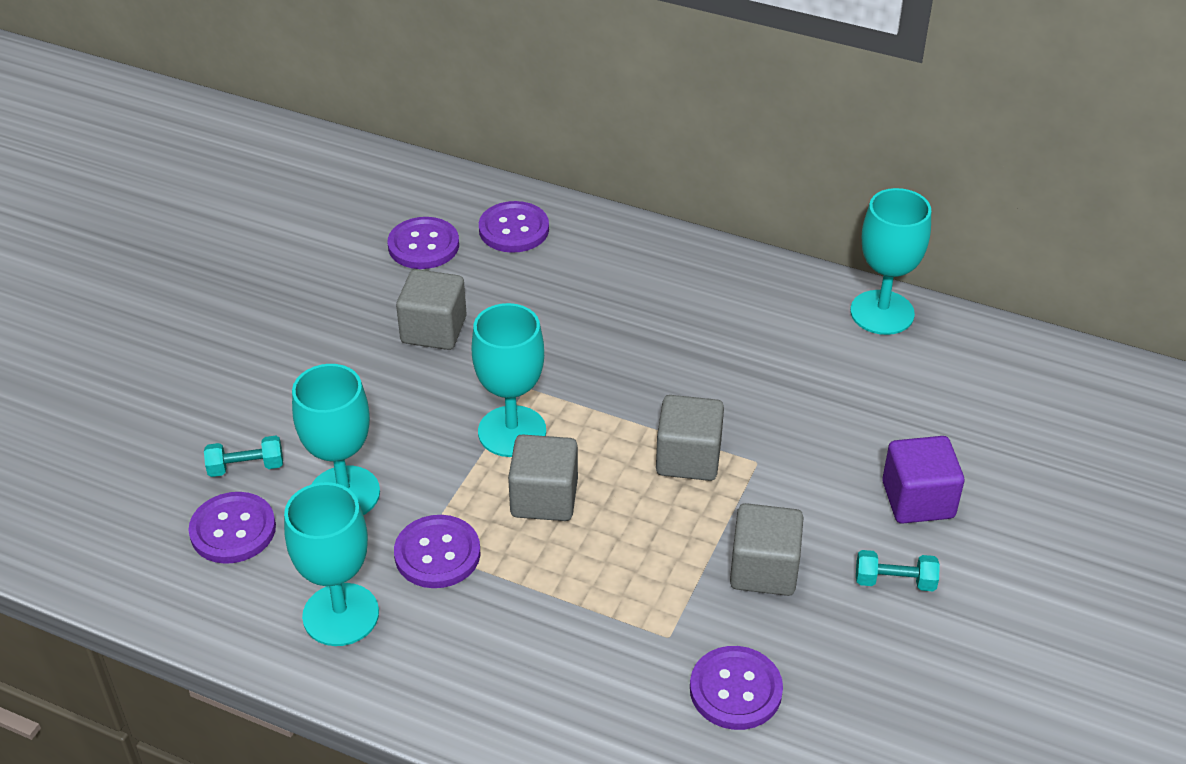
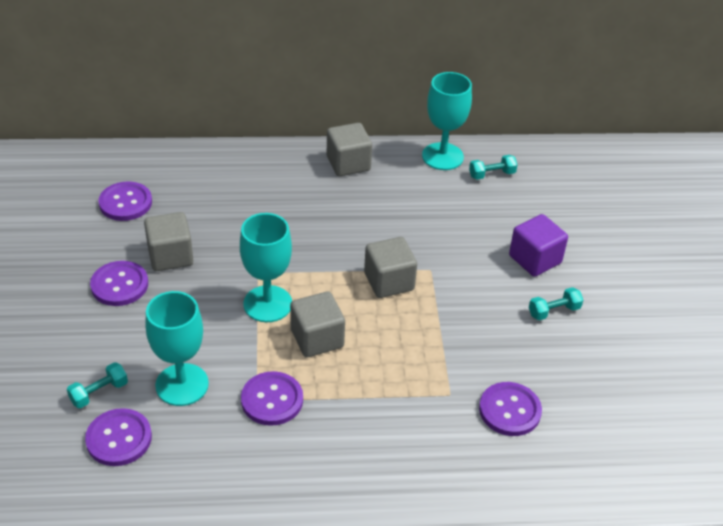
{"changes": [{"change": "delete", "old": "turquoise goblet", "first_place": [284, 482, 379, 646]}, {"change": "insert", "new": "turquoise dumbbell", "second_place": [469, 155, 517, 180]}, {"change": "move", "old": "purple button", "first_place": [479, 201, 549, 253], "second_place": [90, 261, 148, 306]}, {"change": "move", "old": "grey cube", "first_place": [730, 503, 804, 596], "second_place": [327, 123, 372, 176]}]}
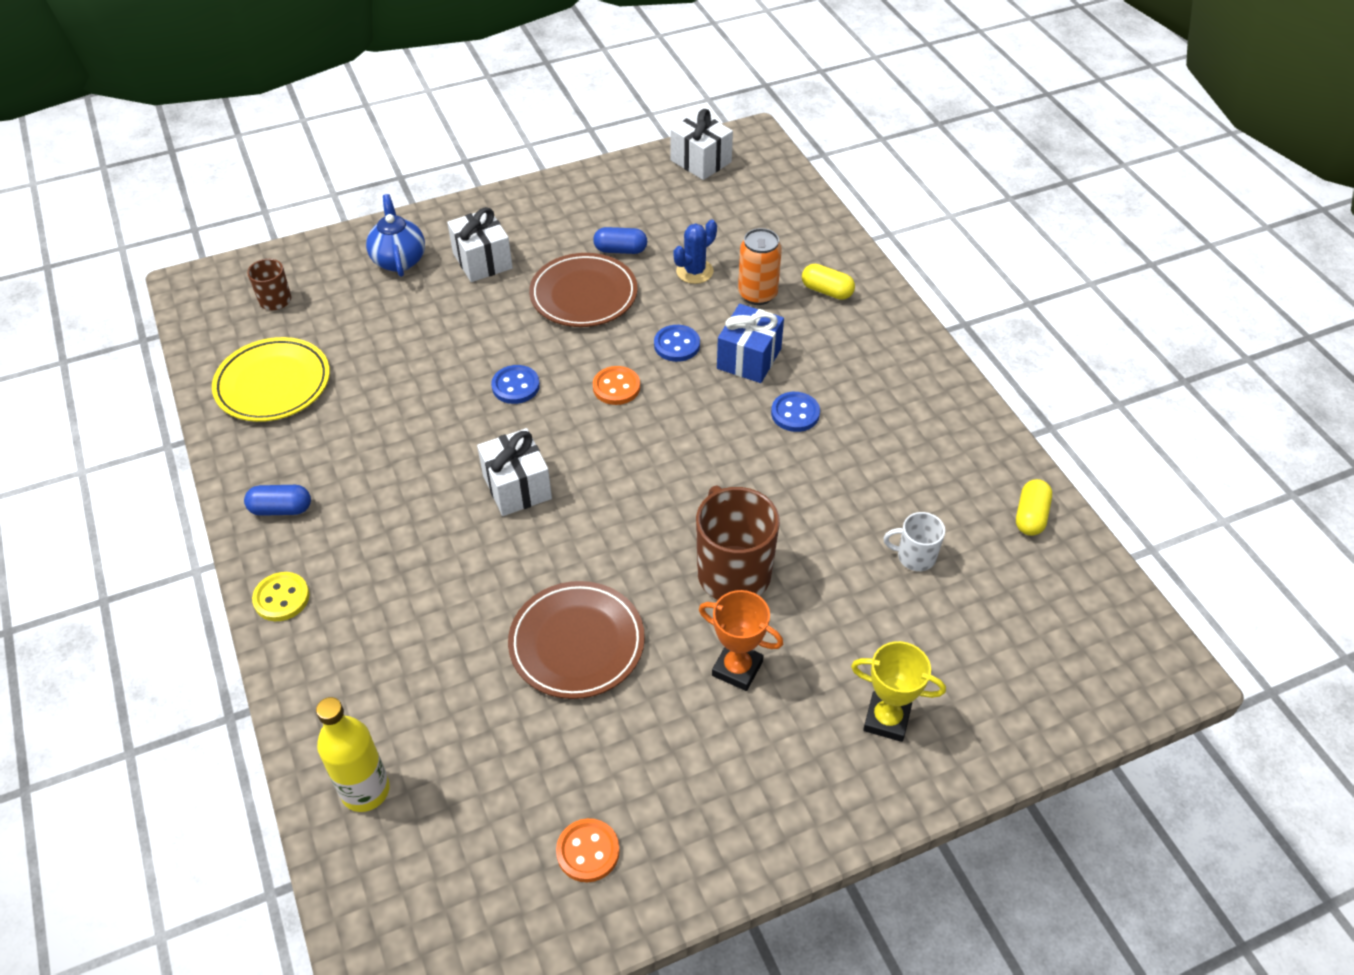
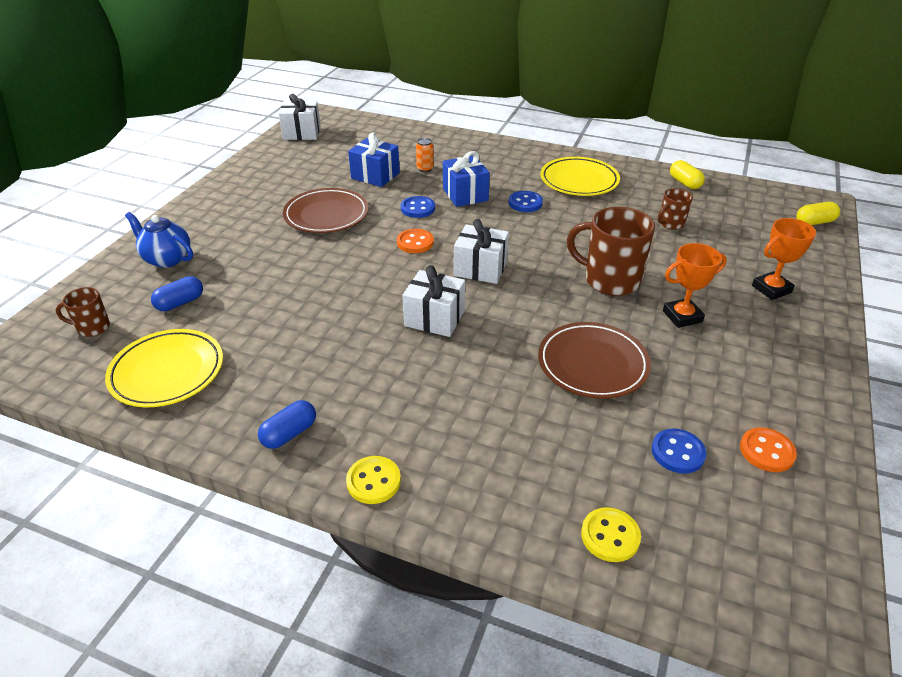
{"changes": [{"change": "insert", "new": "yellow plate", "second_place": [540, 157, 620, 196]}, {"change": "move", "old": "white gift", "first_place": [447, 207, 513, 282], "second_place": [454, 219, 509, 284]}, {"change": "move", "old": "blue button", "first_place": [491, 365, 540, 404], "second_place": [652, 429, 707, 474]}, {"change": "move", "old": "blue capsule", "first_place": [593, 227, 647, 254], "second_place": [151, 276, 203, 311]}, {"change": "move", "old": "yellow capsule", "first_place": [802, 264, 855, 300], "second_place": [796, 202, 840, 225]}, {"change": "replace", "old": "yellow bottle", "new": "yellow button", "first_place": [316, 697, 390, 812], "second_place": [581, 507, 641, 562]}, {"change": "replace", "old": "blue cactus", "new": "blue gift", "first_place": [673, 219, 717, 284], "second_place": [348, 132, 400, 187]}, {"change": "recolor", "old": "yellow trophy", "new": "orange trophy", "first_place": [851, 641, 946, 742], "second_place": [752, 218, 816, 300]}, {"change": "recolor", "old": "white mug", "new": "brown mug", "first_place": [884, 512, 945, 571], "second_place": [658, 188, 693, 230]}, {"change": "resize", "old": "orange can", "first_place": [738, 228, 782, 305], "second_place": [416, 138, 434, 172], "factor": 0.6}]}
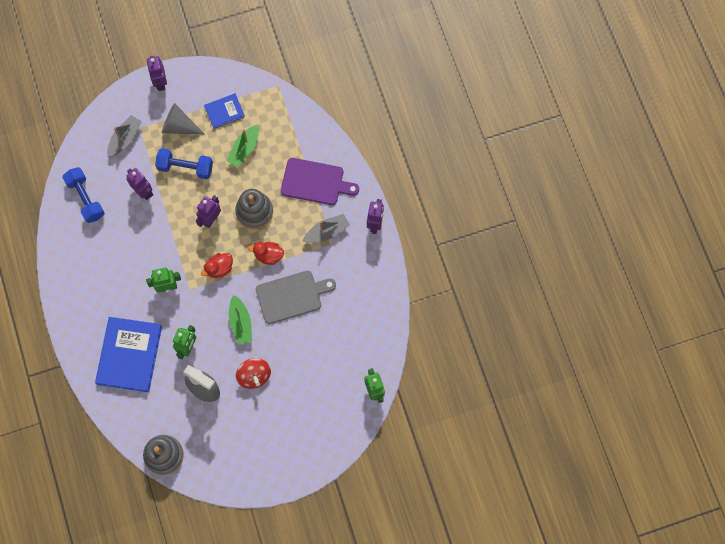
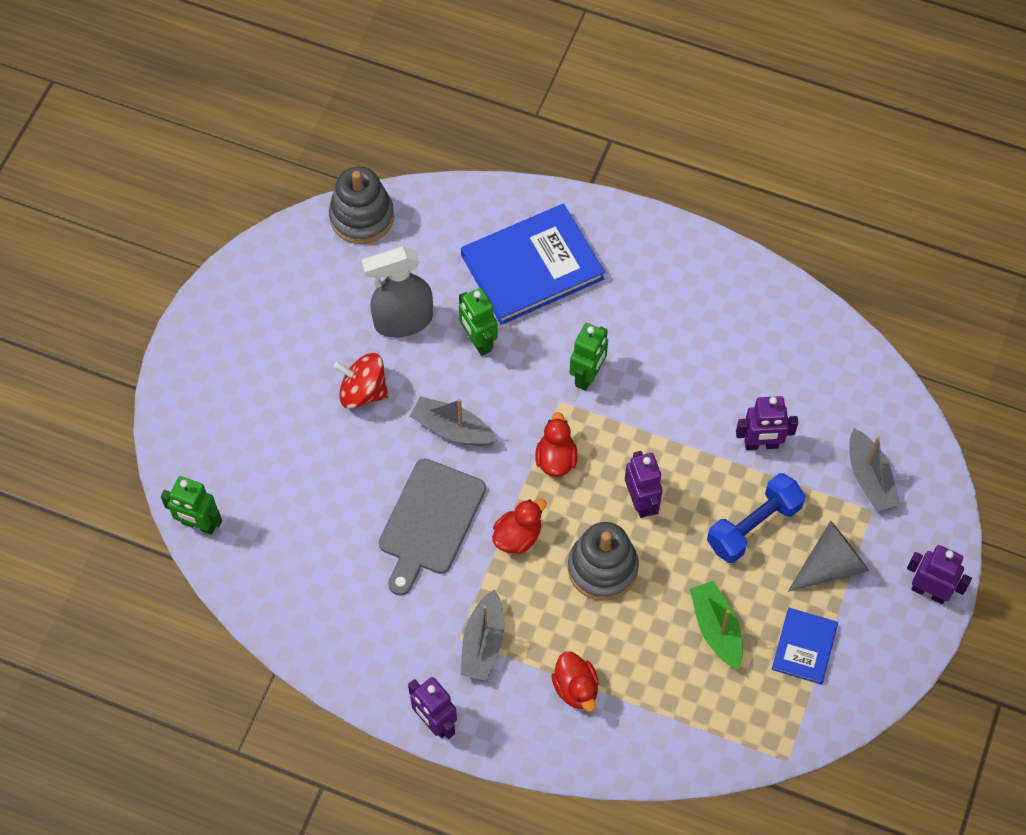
{"changes": [{"change": "delete", "old": "blue dumbbell", "first_place": [62, 167, 105, 223]}, {"change": "replace", "old": "purple cutting board", "new": "red duck", "first_place": [281, 158, 359, 205], "second_place": [551, 651, 599, 712]}, {"change": "recolor", "old": "green boat", "new": "grey boat", "first_place": [229, 295, 252, 344], "second_place": [409, 396, 497, 446]}, {"change": "rotate", "old": "blue book", "first_place": [95, 317, 162, 392], "second_place": [461, 204, 605, 325], "degrees": -75}]}
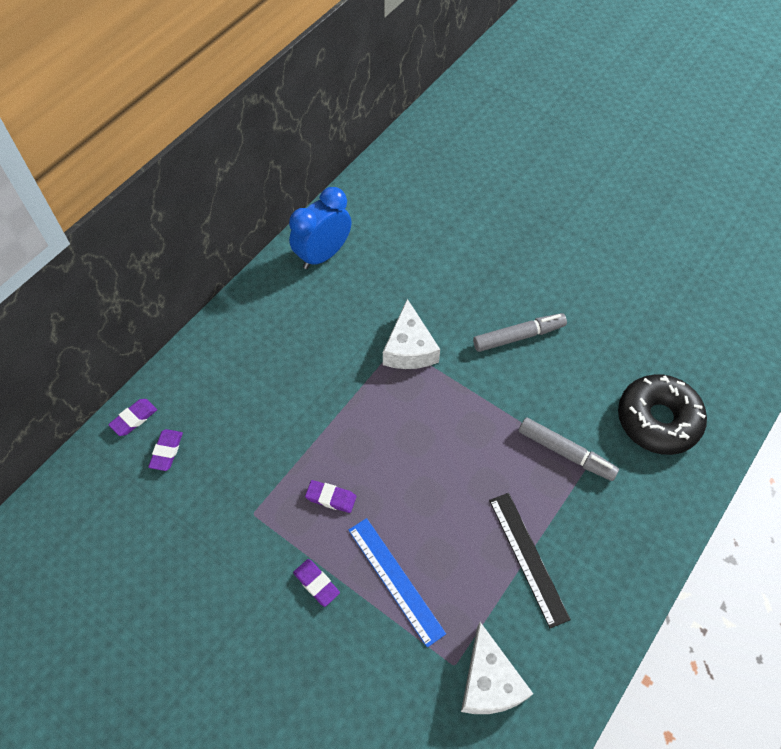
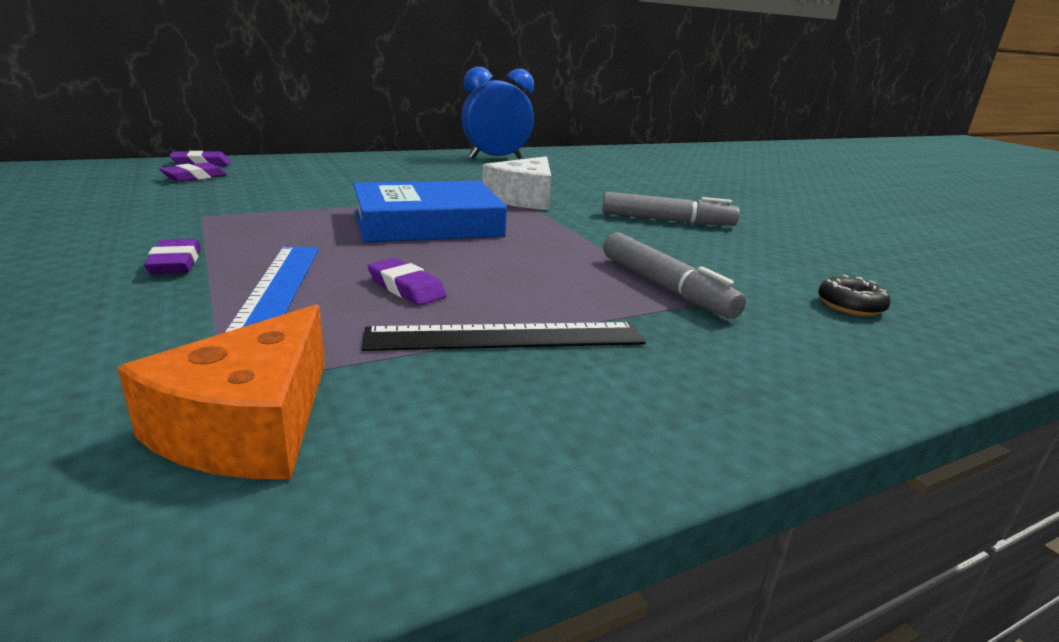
{"changes": [{"change": "insert", "new": "blue book", "second_place": [353, 181, 507, 243]}, {"change": "move", "old": "purple eraser", "first_place": [305, 480, 356, 513], "second_place": [368, 258, 447, 305]}, {"change": "recolor", "old": "white cheese", "new": "orange cheese", "first_place": [461, 622, 533, 714], "second_place": [117, 305, 325, 479]}, {"change": "rotate", "old": "black ruler", "first_place": [489, 493, 571, 628], "second_place": [362, 322, 646, 351], "degrees": 75}, {"change": "resize", "old": "black donut", "first_place": [618, 374, 707, 455], "second_place": [818, 275, 891, 316], "factor": 0.43}]}
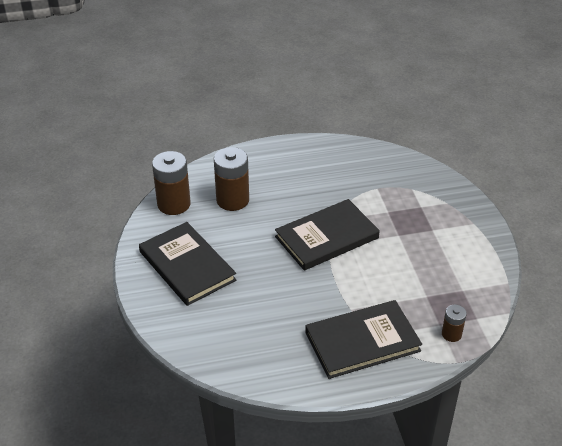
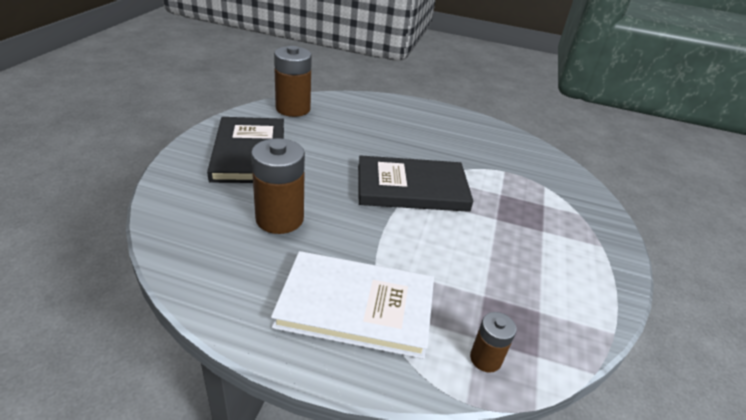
{"changes": [{"change": "move", "old": "brown battery", "first_place": [214, 147, 249, 211], "second_place": [251, 138, 305, 234]}, {"change": "recolor", "old": "black book", "new": "white book", "first_place": [305, 300, 422, 379], "second_place": [271, 251, 434, 359]}]}
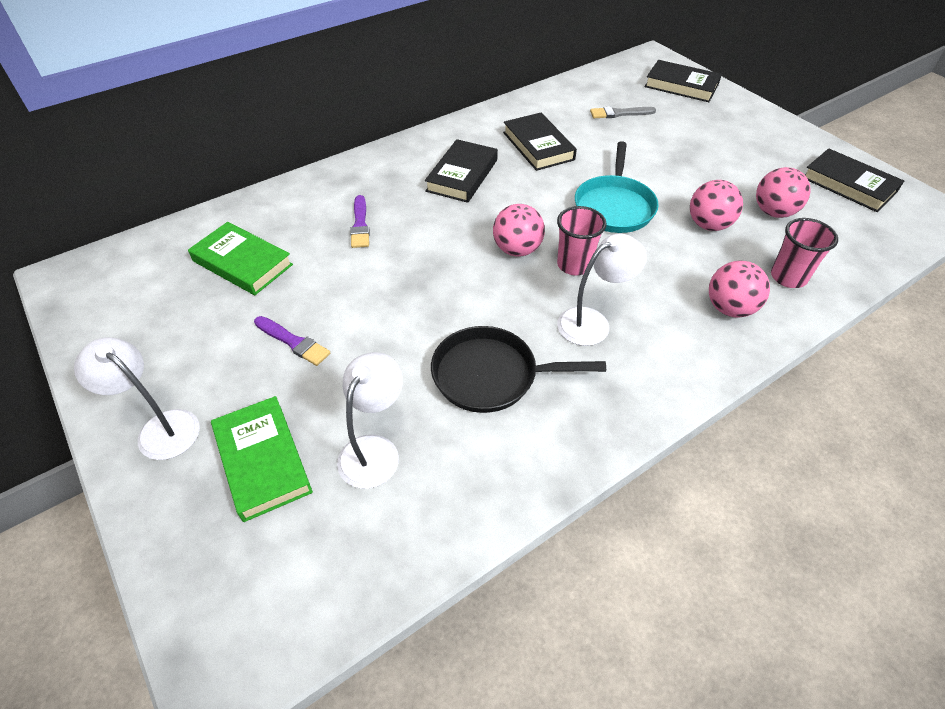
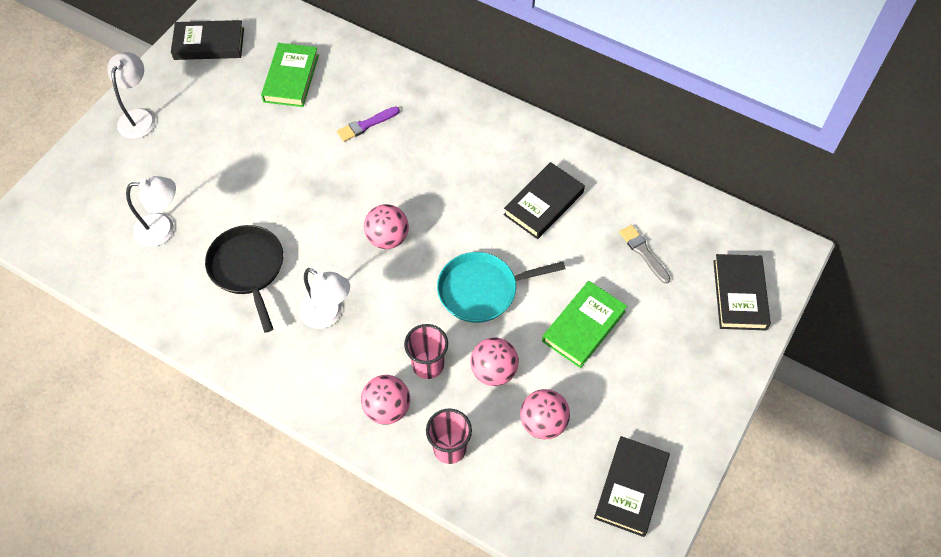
{"changes": [{"change": "delete", "old": "purple brush", "first_place": [254, 316, 330, 366]}, {"change": "move", "old": "green book", "first_place": [211, 396, 313, 522], "second_place": [542, 281, 627, 368]}, {"change": "move", "old": "black book", "first_place": [425, 139, 498, 203], "second_place": [171, 20, 244, 60]}, {"change": "move", "old": "pink cup", "first_place": [557, 206, 607, 275], "second_place": [404, 324, 448, 379]}]}
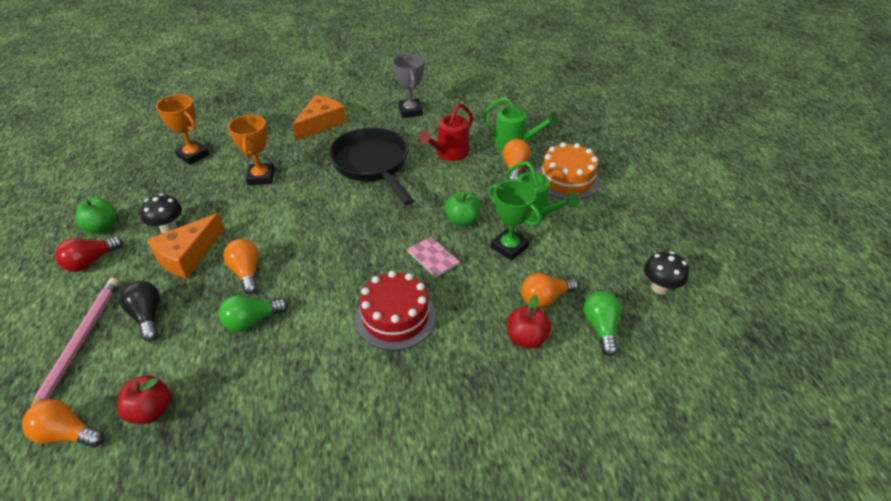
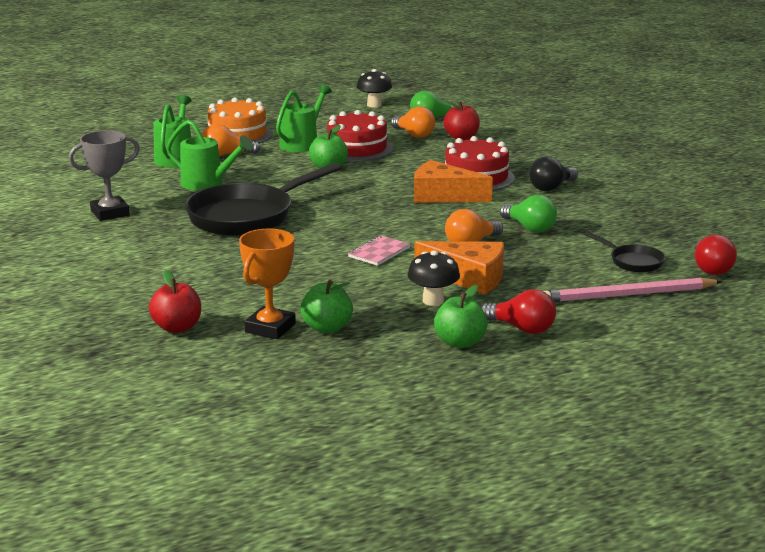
{"changes": [{"change": "delete", "old": "orange trophy", "first_place": [228, 115, 275, 185]}, {"change": "insert", "new": "green apple", "second_place": [301, 280, 353, 333]}, {"change": "insert", "new": "black pan", "second_place": [585, 232, 665, 273]}, {"change": "move", "old": "red apple", "first_place": [117, 375, 171, 424], "second_place": [149, 270, 201, 333]}, {"change": "move", "old": "black light bulb", "first_place": [120, 281, 160, 341], "second_place": [529, 156, 578, 191]}, {"change": "move", "old": "orange cheese", "first_place": [292, 95, 347, 141], "second_place": [414, 160, 493, 203]}, {"change": "move", "old": "pink notebook", "first_place": [407, 236, 460, 278], "second_place": [348, 235, 410, 266]}, {"change": "replace", "old": "green trophy", "new": "red cake", "first_place": [488, 180, 541, 261], "second_place": [327, 110, 393, 161]}, {"change": "recolor", "old": "orange light bulb", "new": "red light bulb", "first_place": [22, 399, 104, 448], "second_place": [695, 234, 737, 275]}, {"change": "recolor", "old": "red watering can", "new": "green watering can", "first_place": [418, 103, 473, 161], "second_place": [166, 120, 253, 190]}]}
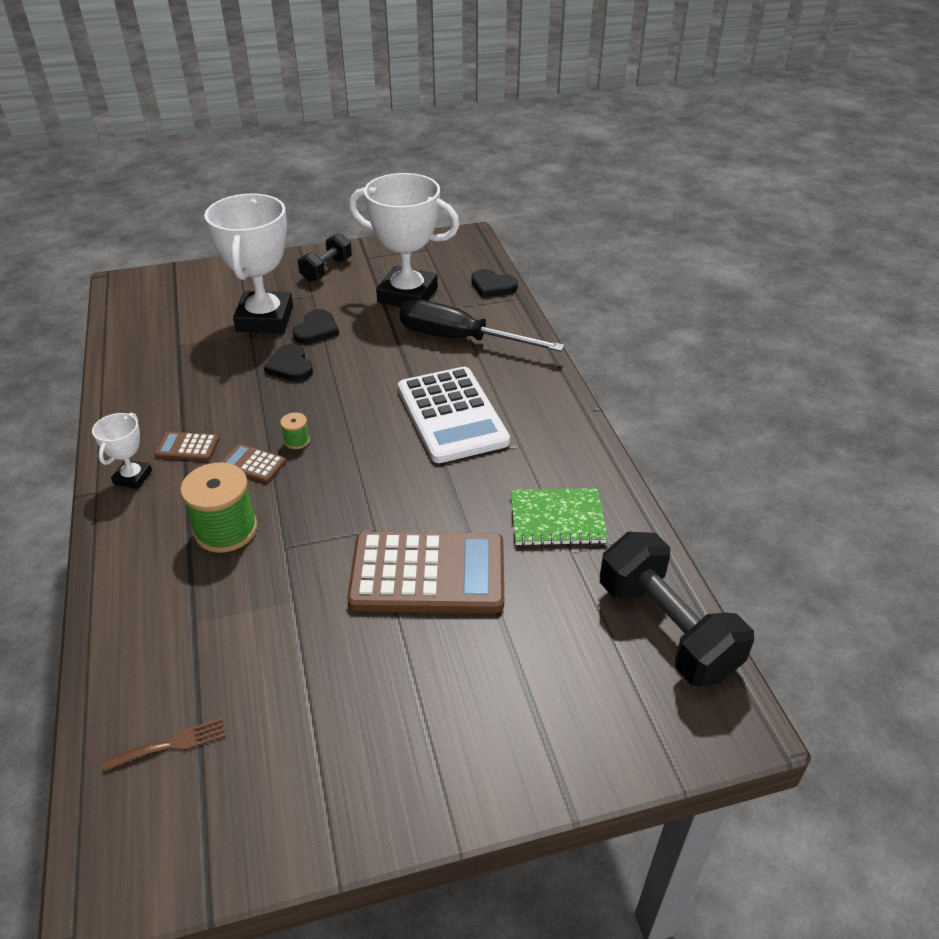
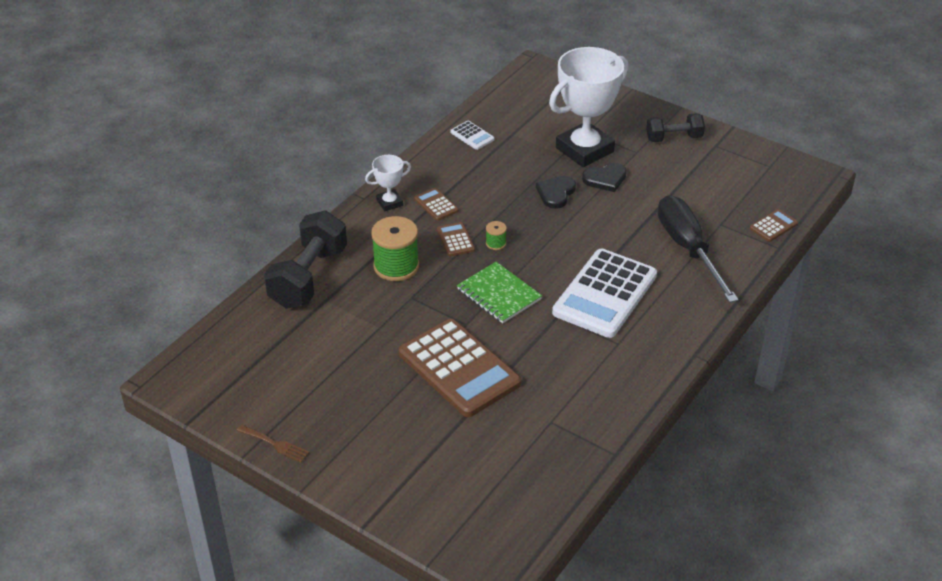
{"changes": [{"change": "delete", "old": "white trophy", "first_place": [349, 173, 460, 307]}, {"change": "insert", "new": "white calculator", "second_place": [450, 121, 495, 150]}, {"change": "move", "old": "brown fork", "first_place": [102, 717, 226, 772], "second_place": [237, 425, 309, 463]}, {"change": "move", "old": "green notebook", "first_place": [511, 488, 608, 546], "second_place": [457, 262, 542, 323]}, {"change": "move", "old": "black dumbbell", "first_place": [600, 532, 754, 687], "second_place": [264, 211, 347, 309]}, {"change": "replace", "old": "black heart", "new": "brown calculator", "first_place": [471, 269, 518, 297], "second_place": [750, 209, 798, 242]}]}
